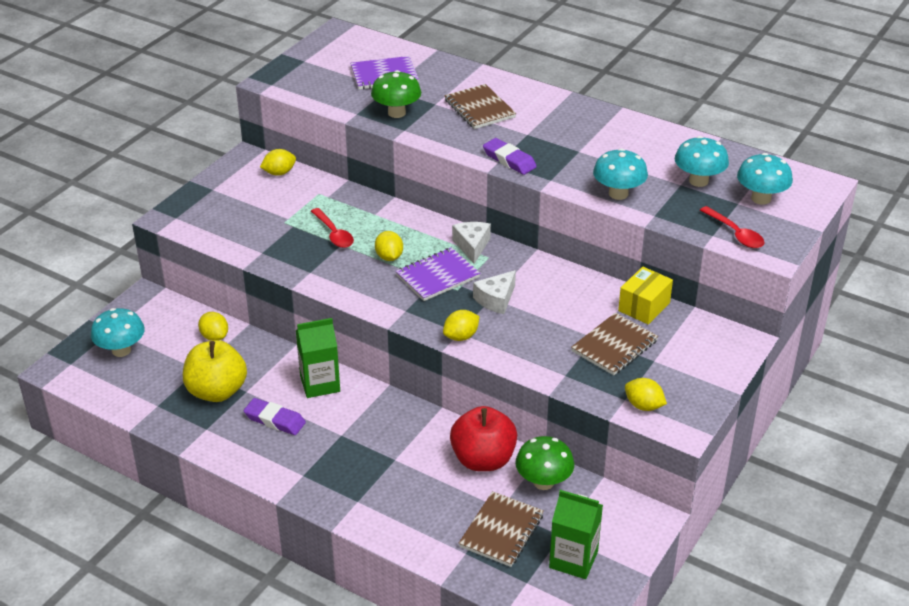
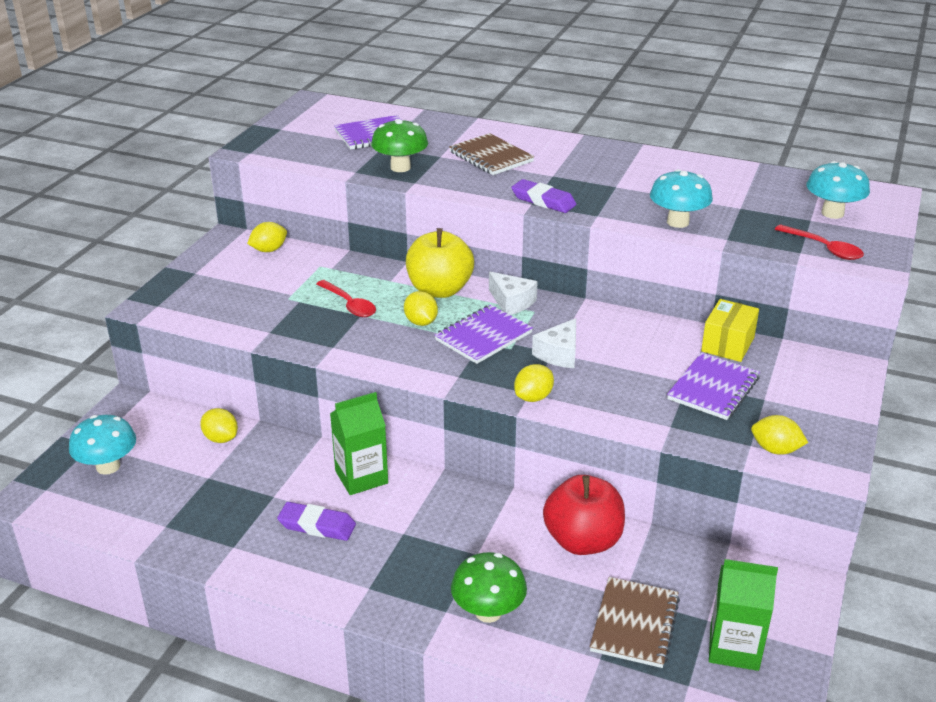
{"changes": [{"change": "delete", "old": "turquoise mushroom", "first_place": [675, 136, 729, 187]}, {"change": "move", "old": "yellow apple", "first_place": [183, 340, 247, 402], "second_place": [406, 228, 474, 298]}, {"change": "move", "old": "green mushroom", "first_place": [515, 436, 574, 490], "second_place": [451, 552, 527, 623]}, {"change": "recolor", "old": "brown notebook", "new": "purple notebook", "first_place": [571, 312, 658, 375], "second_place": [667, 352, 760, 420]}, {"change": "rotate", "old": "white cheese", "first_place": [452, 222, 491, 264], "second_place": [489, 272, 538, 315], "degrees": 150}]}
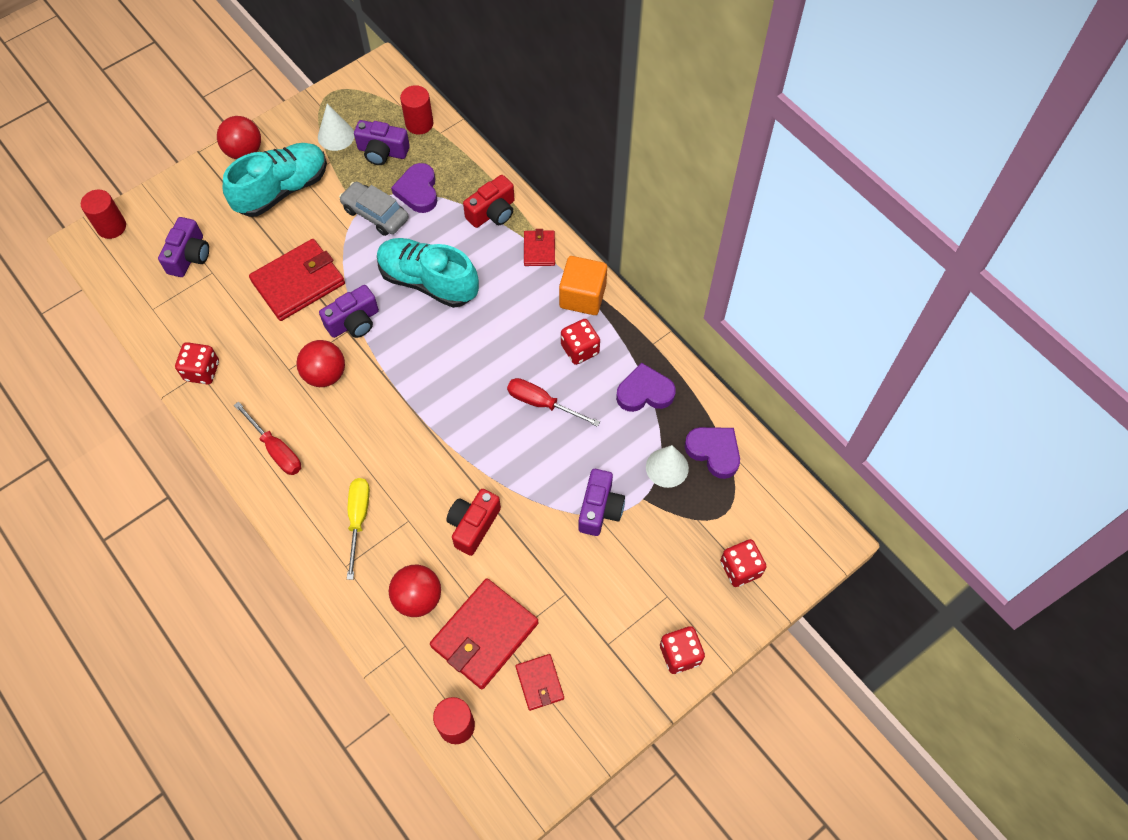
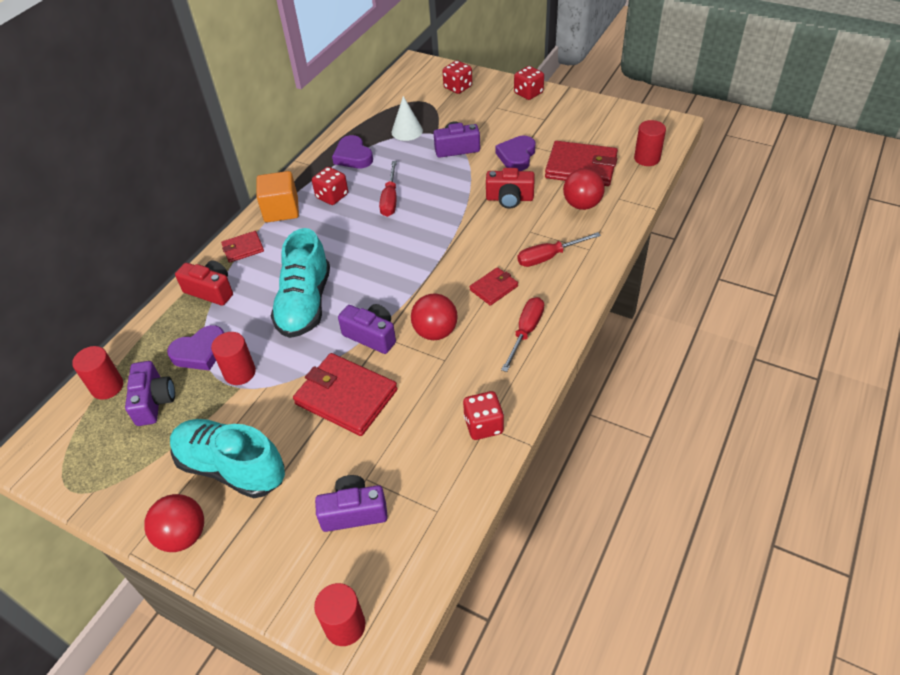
{"changes": [{"change": "delete", "old": "white cone", "first_place": [318, 104, 354, 151]}, {"change": "move", "old": "red wallet", "first_place": [515, 654, 564, 711], "second_place": [470, 267, 518, 306]}, {"change": "move", "old": "purple heart", "first_place": [685, 427, 740, 479], "second_place": [495, 136, 536, 171]}, {"change": "replace", "old": "grey car", "new": "red cylinder", "first_place": [339, 182, 409, 236], "second_place": [211, 332, 256, 385]}, {"change": "recolor", "old": "yellow screwdriver", "new": "red screwdriver", "first_place": [347, 478, 370, 580], "second_place": [517, 232, 601, 267]}]}
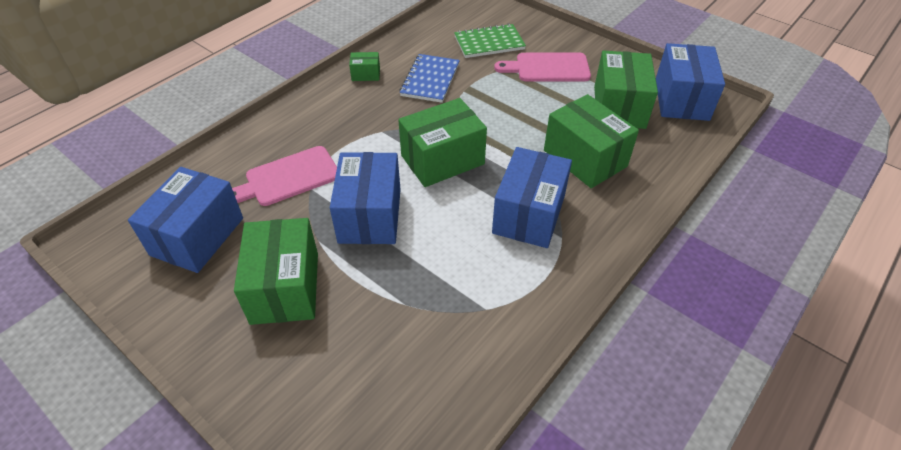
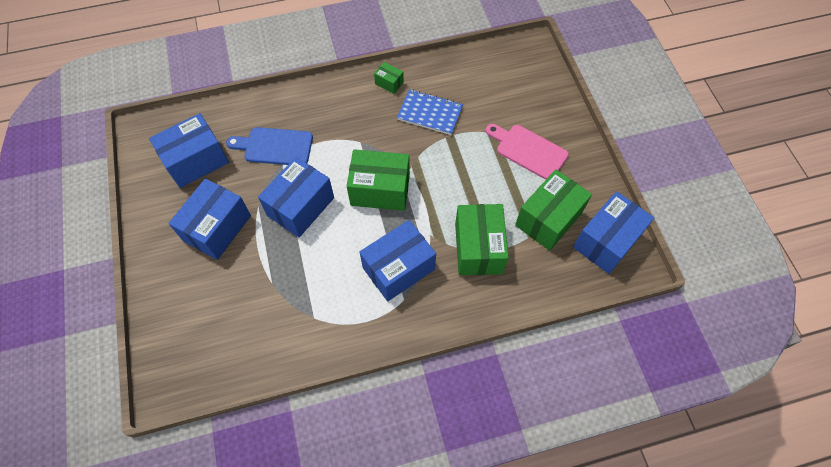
{"changes": [{"change": "delete", "old": "green notebook", "first_place": [454, 23, 526, 58]}, {"change": "recolor", "old": "pink cutting board", "new": "blue cutting board", "first_place": [232, 146, 337, 206], "second_place": [226, 127, 313, 165]}, {"change": "recolor", "old": "green box", "new": "blue box", "first_place": [234, 218, 318, 325], "second_place": [168, 178, 251, 260]}, {"change": "rotate", "old": "blue notebook", "first_place": [399, 54, 460, 103], "second_place": [397, 89, 463, 135], "degrees": 60}]}
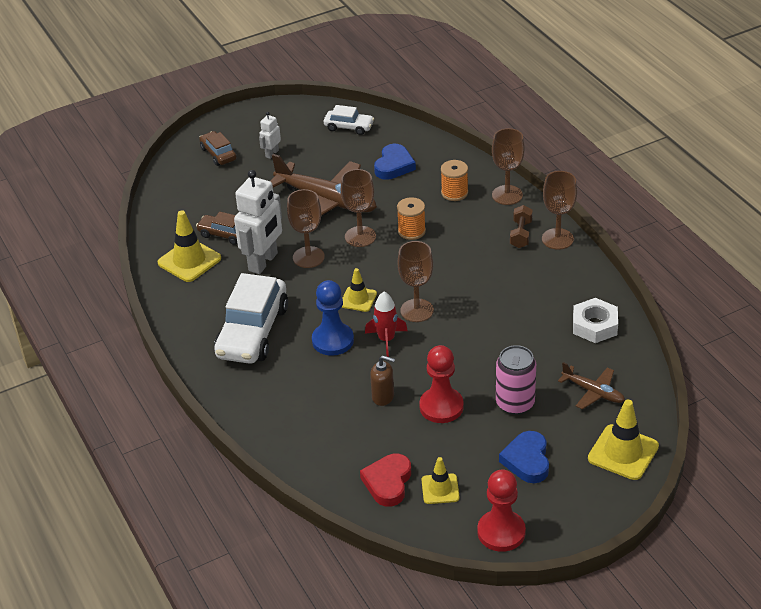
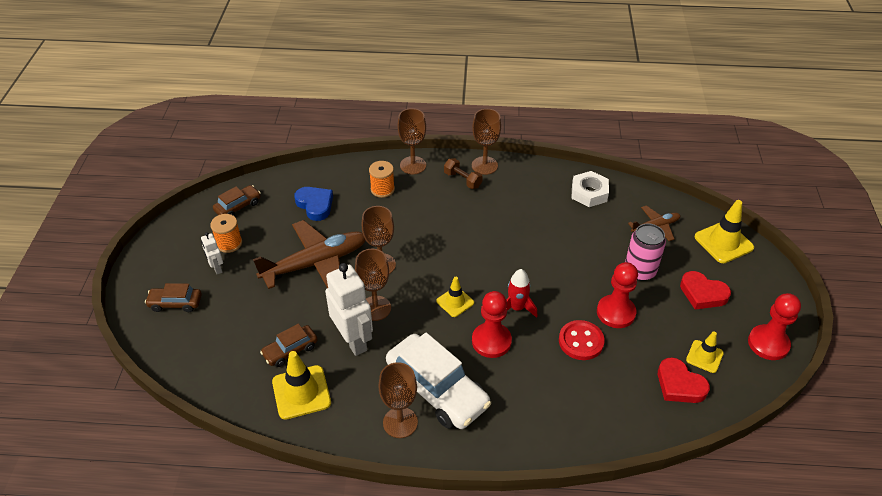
{"changes": [{"change": "move", "old": "orange spool", "first_place": [397, 197, 426, 240], "second_place": [210, 214, 242, 253]}, {"change": "move", "old": "brown goblet", "first_place": [398, 241, 434, 322], "second_place": [379, 362, 418, 438]}, {"change": "replace", "old": "brown soap dispenser", "new": "red button", "first_place": [370, 356, 395, 406], "second_place": [559, 320, 605, 360]}, {"change": "recolor", "old": "blue pawn", "new": "red pawn", "first_place": [312, 280, 354, 356], "second_place": [472, 291, 512, 358]}, {"change": "recolor", "old": "white car", "new": "brown car", "first_place": [324, 105, 374, 135], "second_place": [213, 185, 261, 216]}, {"change": "recolor", "old": "blue heart", "new": "red heart", "first_place": [499, 431, 549, 483], "second_place": [680, 271, 731, 310]}]}
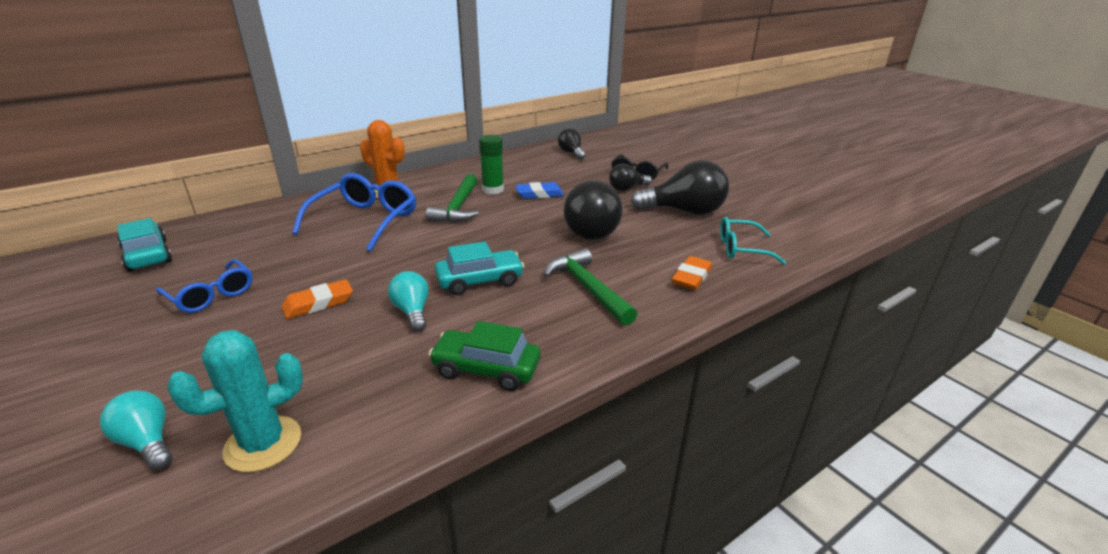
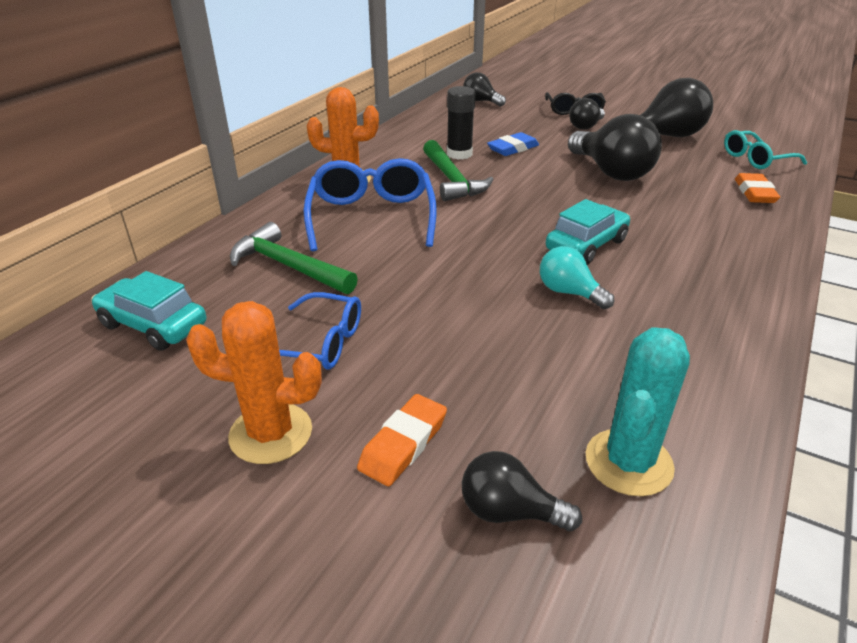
{"changes": [{"change": "delete", "old": "green car", "first_place": [429, 321, 540, 391]}, {"change": "insert", "new": "orange cactus", "second_place": [186, 301, 322, 464]}, {"change": "move", "old": "orange eraser", "first_place": [282, 279, 353, 319], "second_place": [357, 394, 447, 486]}, {"change": "move", "old": "green hammer", "first_place": [544, 248, 637, 326], "second_place": [230, 222, 358, 294]}, {"change": "recolor", "old": "turquoise light bulb", "new": "black light bulb", "first_place": [100, 390, 172, 470], "second_place": [462, 451, 582, 531]}, {"change": "recolor", "old": "green glue stick", "new": "black glue stick", "first_place": [479, 135, 504, 194], "second_place": [447, 86, 475, 159]}]}
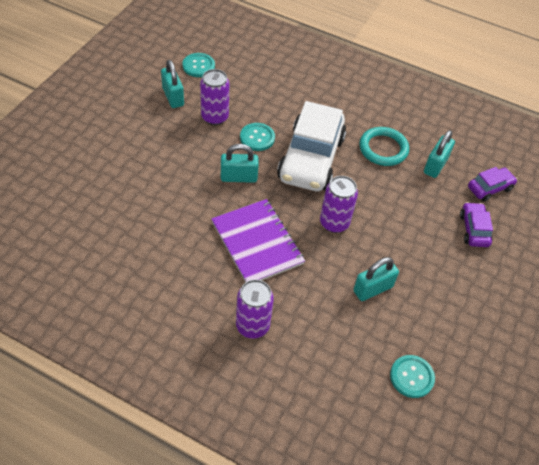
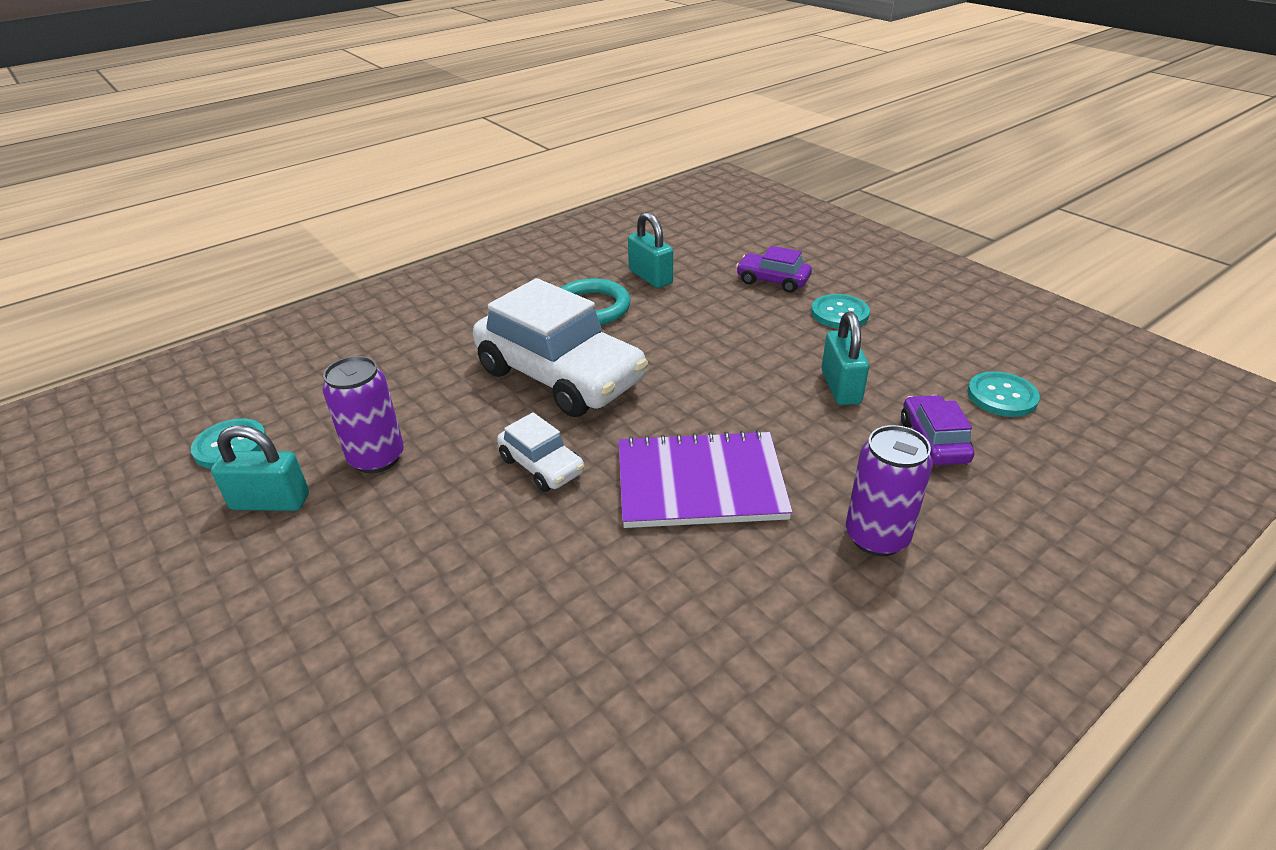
{"changes": [{"change": "delete", "old": "purple can", "first_place": [320, 176, 358, 233]}, {"change": "move", "old": "turquoise button", "first_place": [240, 123, 275, 151], "second_place": [811, 294, 870, 329]}, {"change": "move", "old": "purple car", "first_place": [468, 167, 517, 202], "second_place": [901, 395, 974, 465]}, {"change": "replace", "old": "turquoise padlock", "new": "white car", "first_place": [221, 144, 259, 183], "second_place": [497, 412, 584, 492]}]}
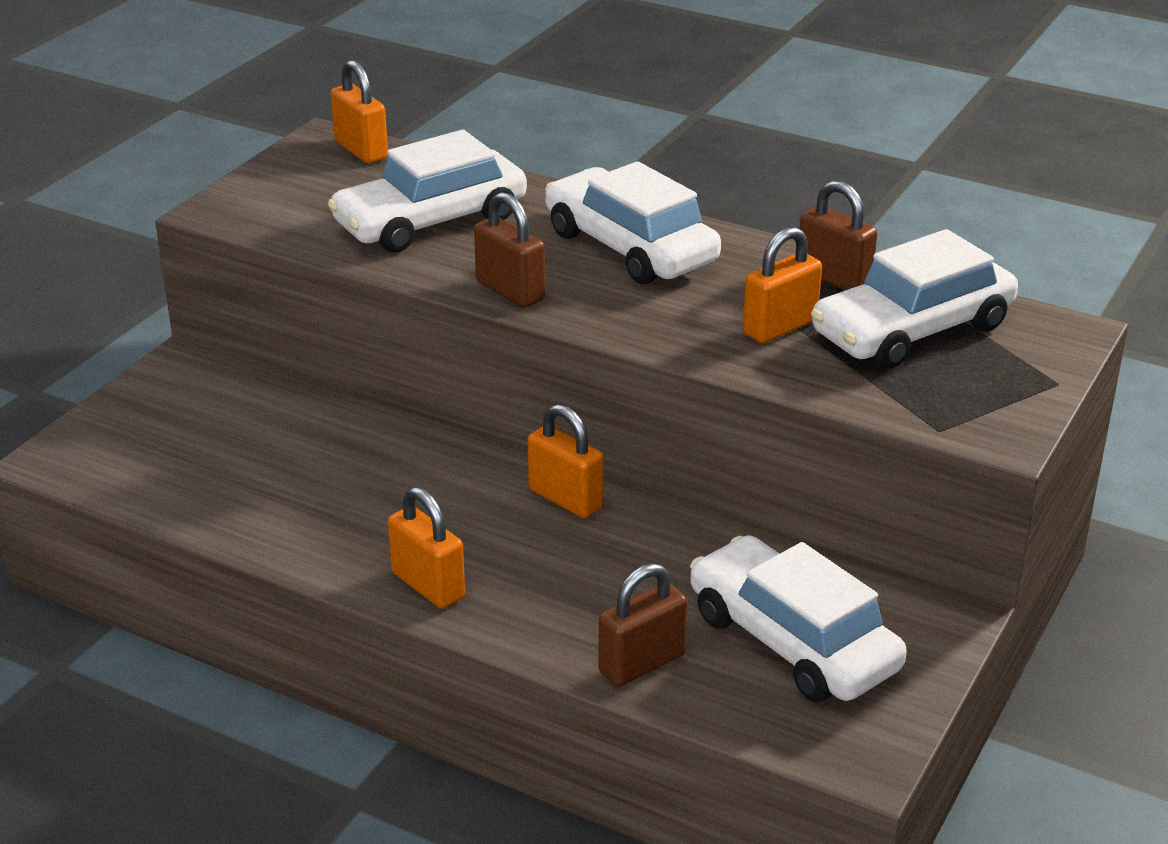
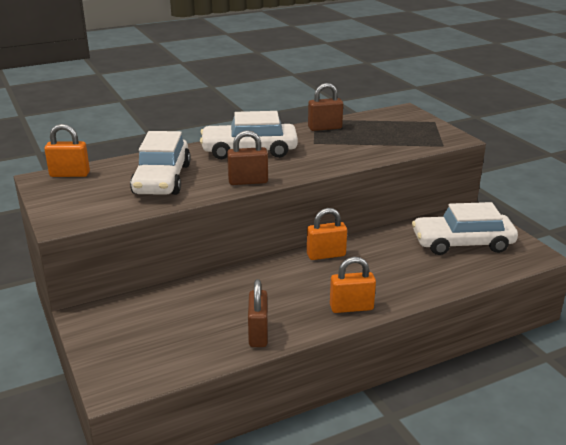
{"changes": [{"change": "delete", "old": "orange padlock", "first_place": [743, 227, 822, 344]}, {"change": "delete", "old": "white car", "first_place": [811, 229, 1018, 369]}, {"change": "move", "old": "brown padlock", "first_place": [598, 563, 687, 686], "second_place": [248, 279, 268, 347]}]}
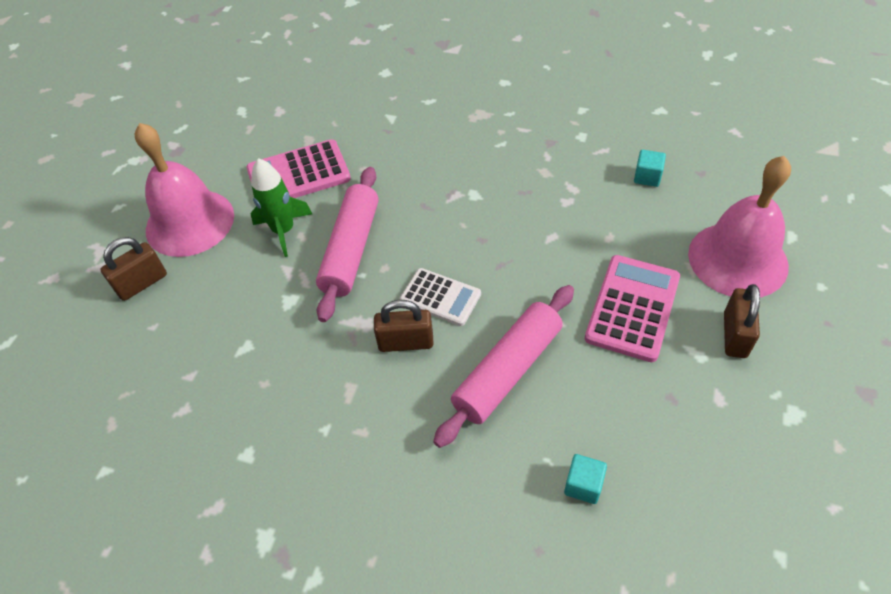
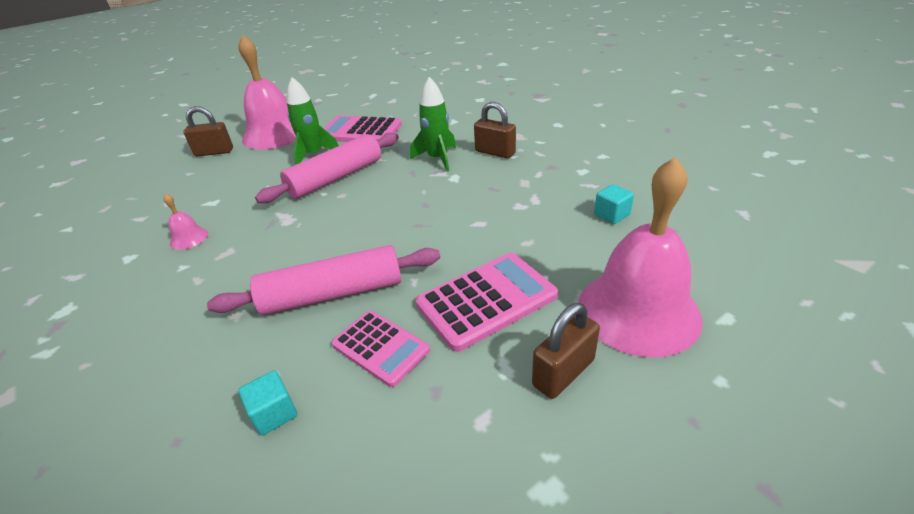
{"changes": [{"change": "delete", "old": "white calculator", "first_place": [400, 268, 481, 326]}, {"change": "insert", "new": "pink bell", "second_place": [163, 193, 208, 250]}, {"change": "insert", "new": "pink calculator", "second_place": [331, 311, 430, 387]}, {"change": "insert", "new": "green rocket", "second_place": [410, 77, 456, 172]}, {"change": "move", "old": "brown padlock", "first_place": [374, 300, 434, 352], "second_place": [474, 102, 516, 158]}]}
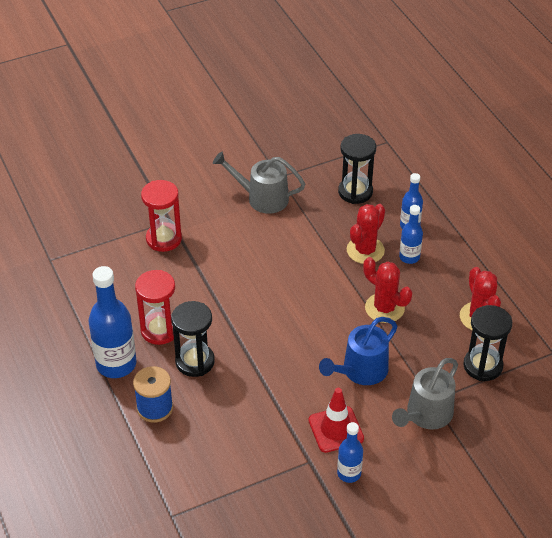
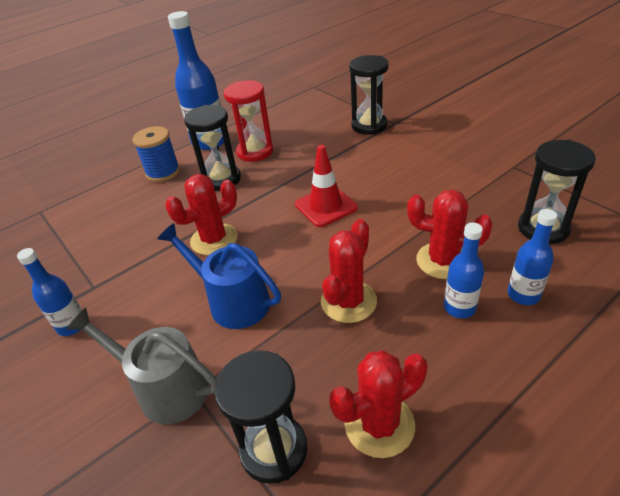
{"changes": [{"change": "delete", "old": "grey watering can", "first_place": [213, 152, 305, 214]}, {"change": "insert", "new": "red cactus", "second_place": [165, 174, 238, 255]}, {"change": "move", "old": "red traffic cone", "first_place": [308, 388, 364, 453], "second_place": [295, 145, 358, 227]}, {"change": "recolor", "old": "red hourglass", "new": "black hourglass", "first_place": [141, 180, 182, 252], "second_place": [349, 55, 389, 135]}]}
